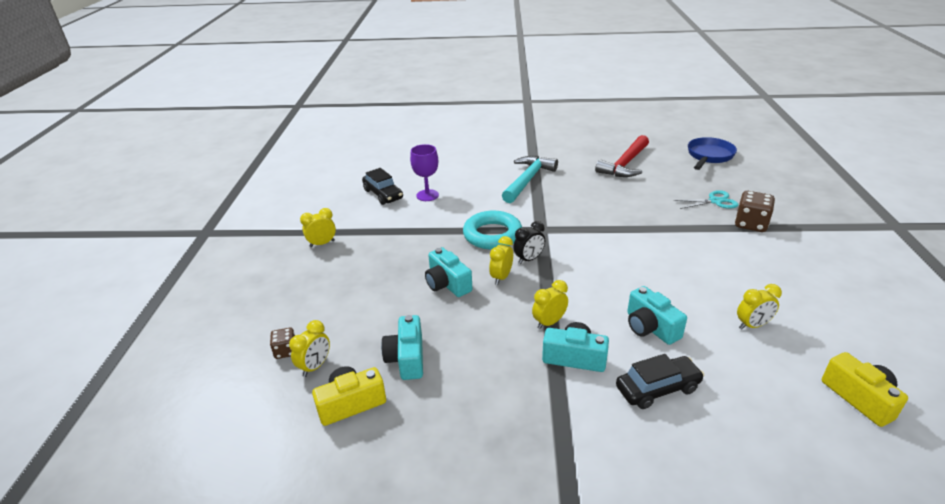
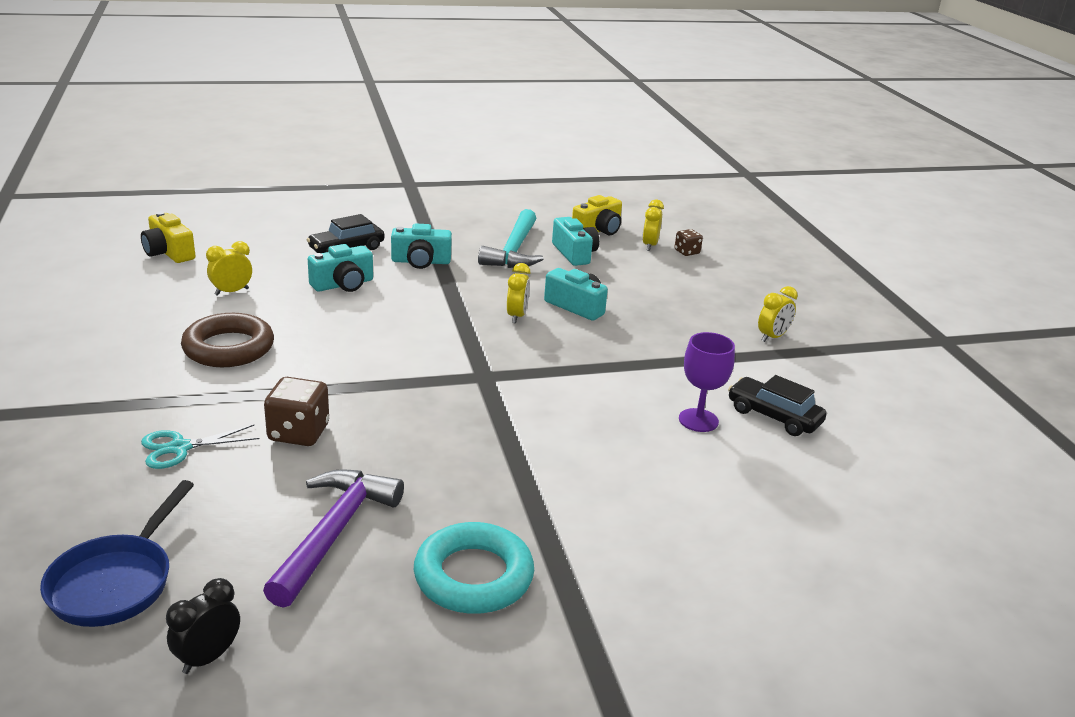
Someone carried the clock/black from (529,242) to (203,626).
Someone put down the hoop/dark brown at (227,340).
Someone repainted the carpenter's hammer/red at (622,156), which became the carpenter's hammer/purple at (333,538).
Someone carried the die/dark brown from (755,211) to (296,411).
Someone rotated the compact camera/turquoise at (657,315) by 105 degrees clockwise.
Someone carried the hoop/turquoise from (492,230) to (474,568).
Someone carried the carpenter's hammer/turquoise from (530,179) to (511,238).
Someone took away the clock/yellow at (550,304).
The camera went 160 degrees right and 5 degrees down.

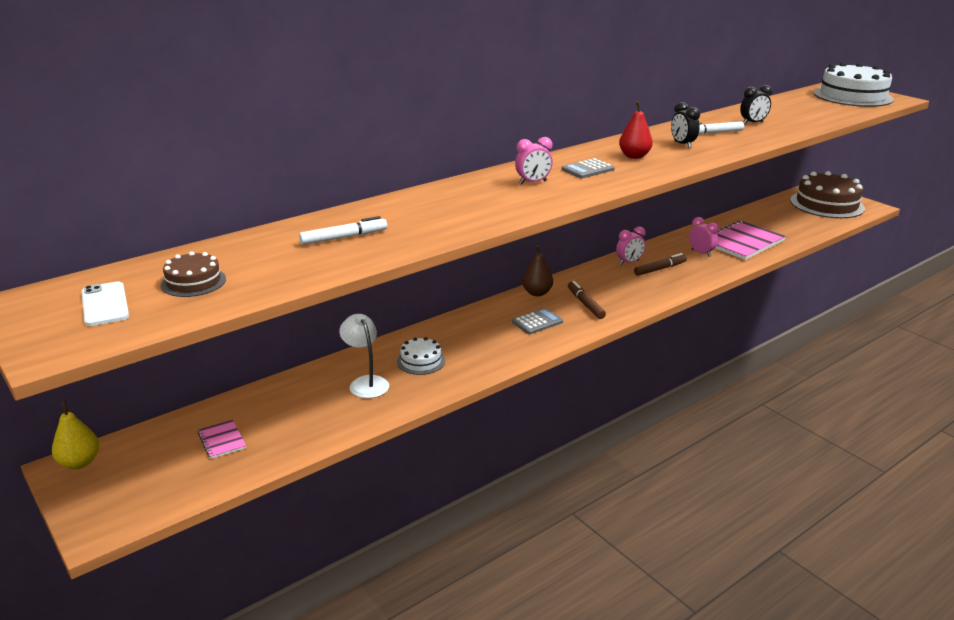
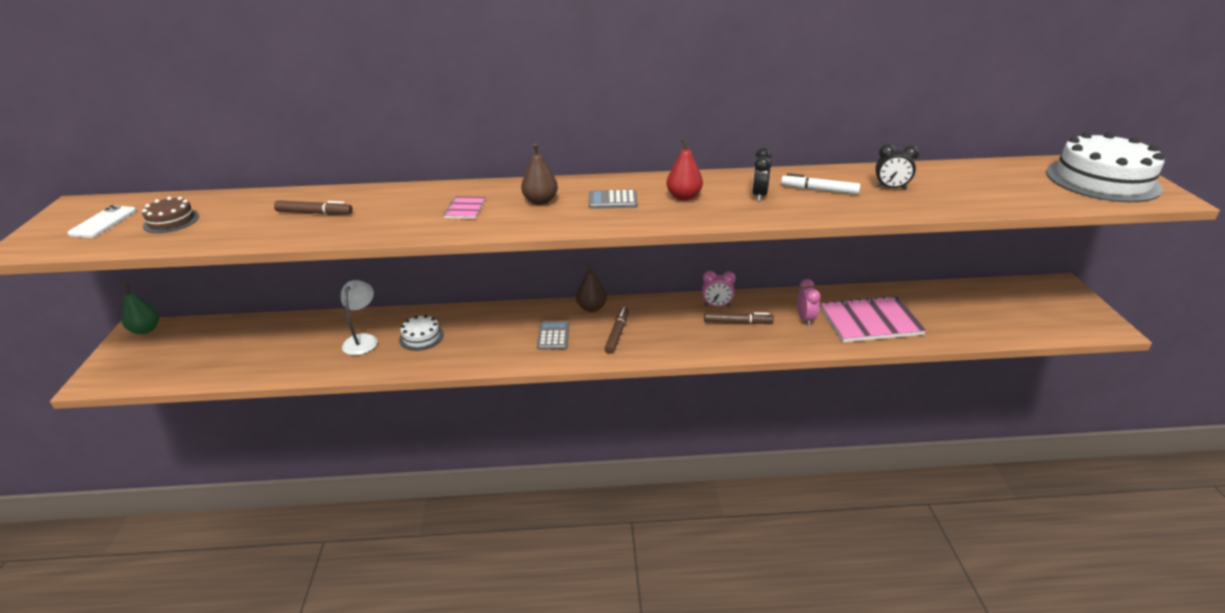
Someone repainted the pear fruit/yellow at (75,435), which became the pear fruit/emerald at (140,308).
Someone repainted the marker pen/white at (343,230), which became the marker pen/dark brown at (313,207).
Someone carried the notebook/rose-pink from (222,439) to (464,207).
Someone swapped the clock/rose-pink at (534,160) for the pear fruit/dark brown at (539,174).
Someone rotated the adding machine/ash-grey at (537,321) by 90 degrees counterclockwise.
Someone took away the cake/dark brown at (827,194).
The camera went 35 degrees right and 5 degrees up.

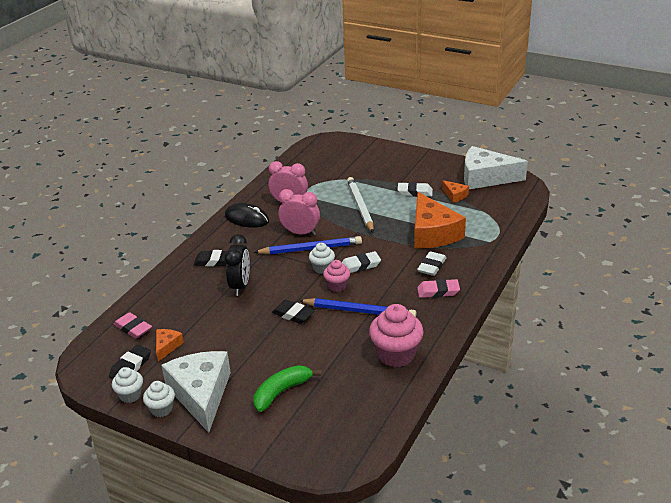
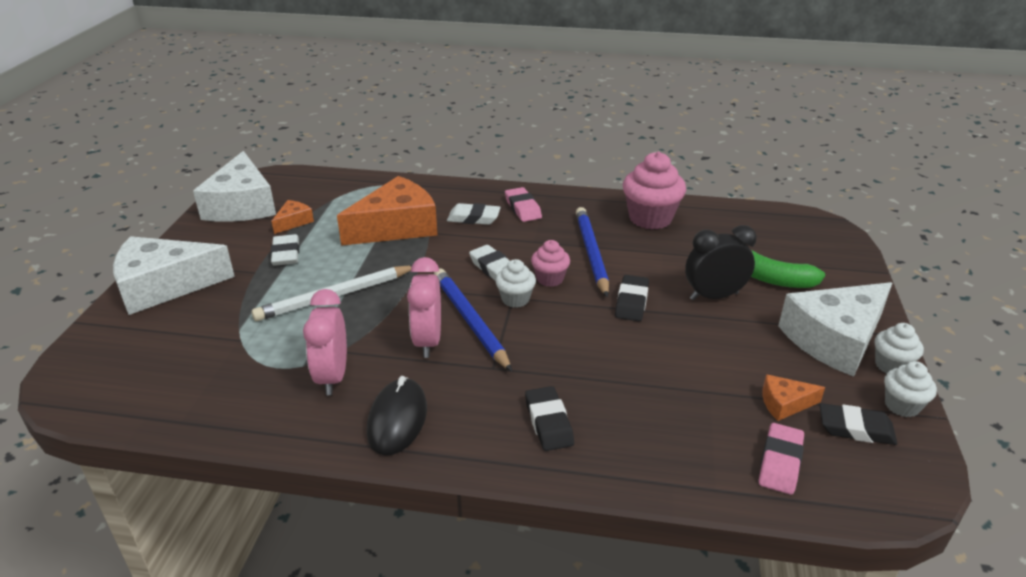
Someone put down the cheese wedge/white at (174,275).
Someone carried the clock/black from (237,265) to (721,262).
The camera went 110 degrees left and 0 degrees up.

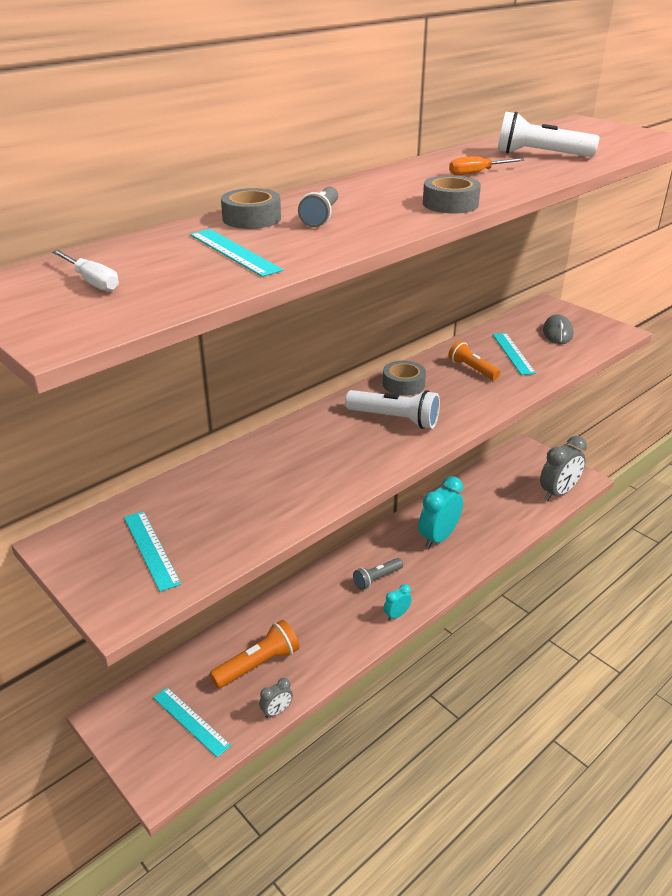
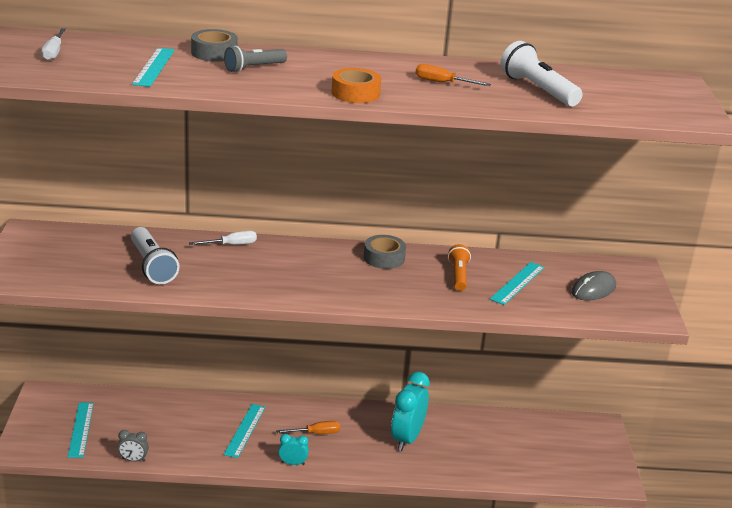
Someone carried the torch/white from (392,409) to (155,255).
Someone put down the screwdriver/white at (223,238).
Someone carried the ruler/turquoise from (152,551) to (244,431).
Someone swapped the torch/ash-grey at (378,574) for the screwdriver/orange-coloured at (308,427).
Someone repainted the roll of tape/ash-grey at (452,194), which became the roll of tape/orange-coloured at (356,85).
Someone rotated the clock/turquoise at (440,512) by 60 degrees counterclockwise.
Someone took away the torch/orange-coloured at (254,654).
Someone took away the clock/ash-grey at (563,468).
The camera went 40 degrees right and 5 degrees down.

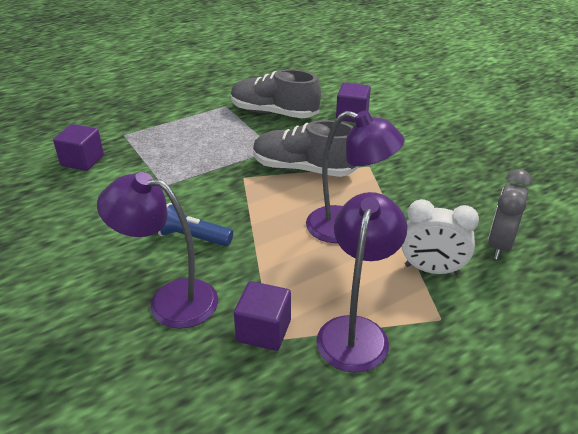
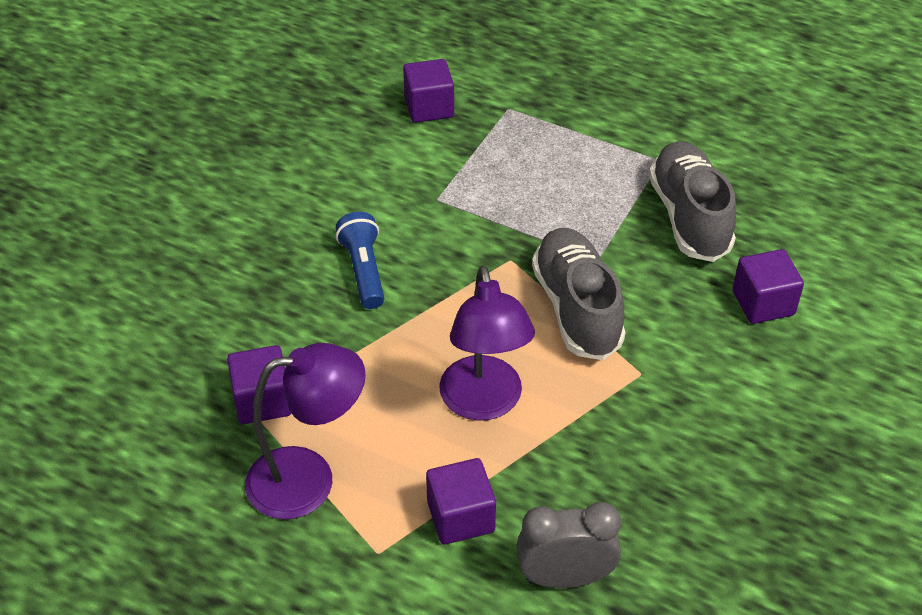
Someone swapped the clock/white at (440,237) for the solid cube/purple at (461,501).
Someone took away the desk lamp/purple at (157,250).
The camera went 60 degrees right and 10 degrees up.

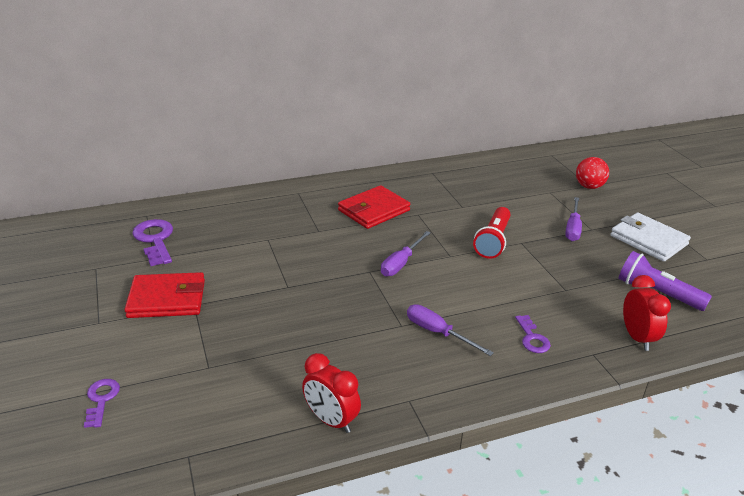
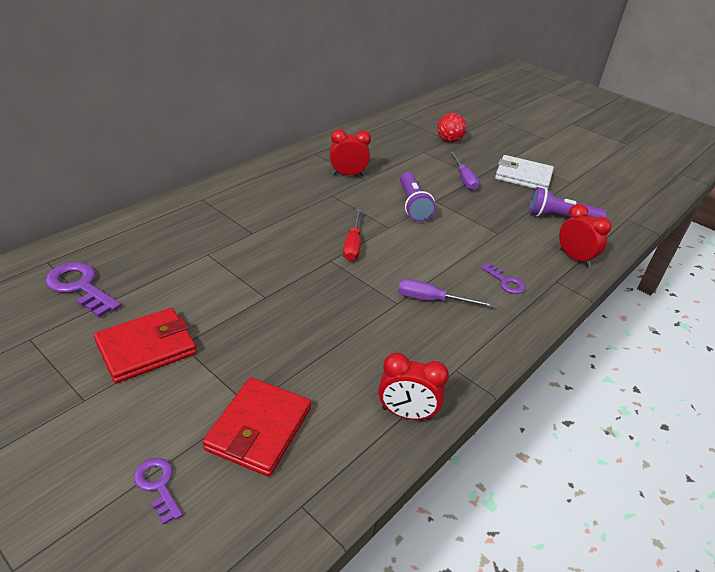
Someone carried the billfold/red from (374,207) to (257,427).
Someone put down the clock/red at (350,152).
Someone repainted the screwdriver/purple at (406,253), which became the screwdriver/red at (352,235).
Someone repainted the torch/red at (492,233), which became the torch/purple at (418,197).
The camera went 30 degrees left and 5 degrees up.

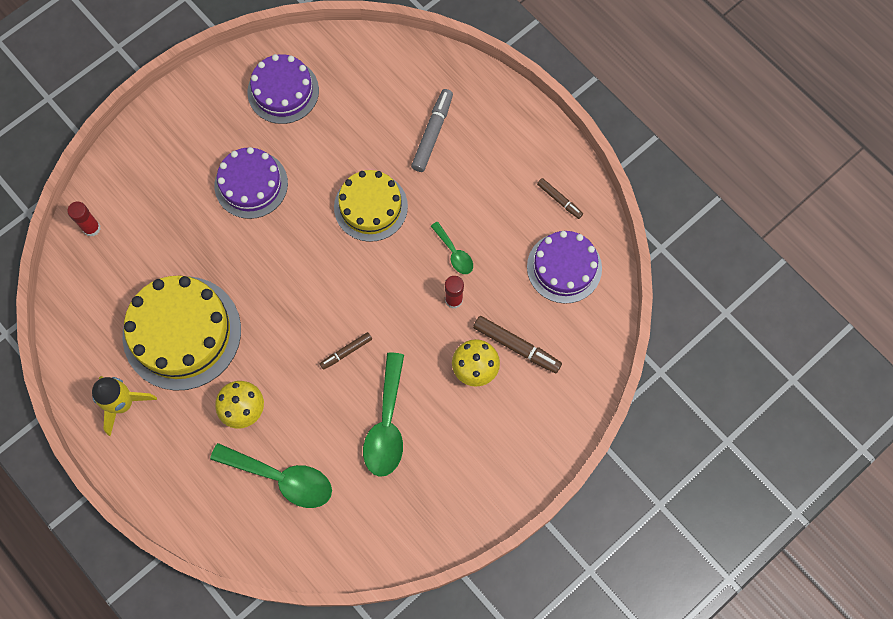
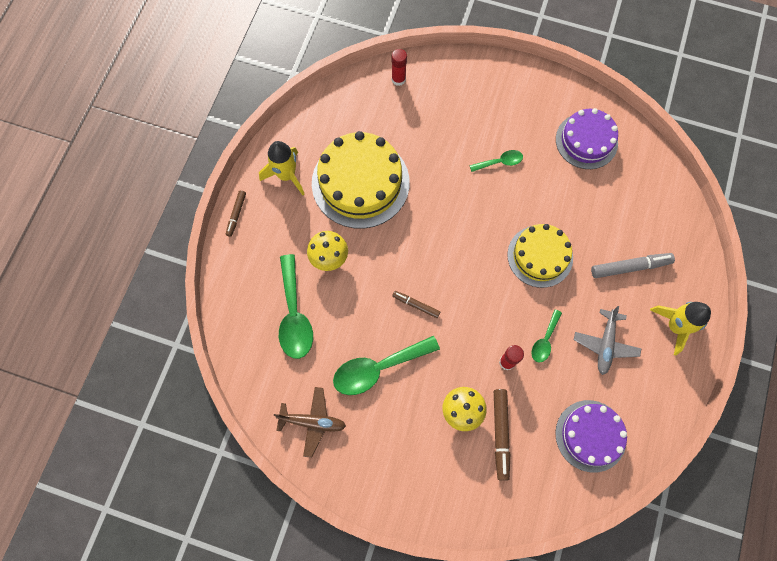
Someone carried the marker pen/dark brown from (560,198) to (236,213).
Someone put down the aeroplane/dark brown at (310,422).
Someone swapped the cake/purple at (251,183) for the tablespoon/emerald at (496,161).
Someone put down the aeroplane/ash-grey at (607,340).
Someone put down the spaceship/yellow at (680,328).
The camera went 60 degrees right and 0 degrees up.

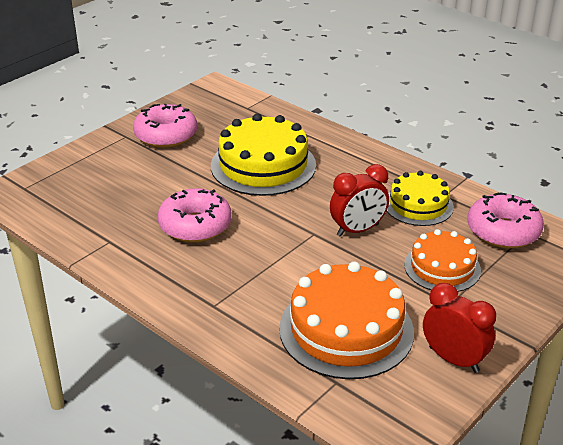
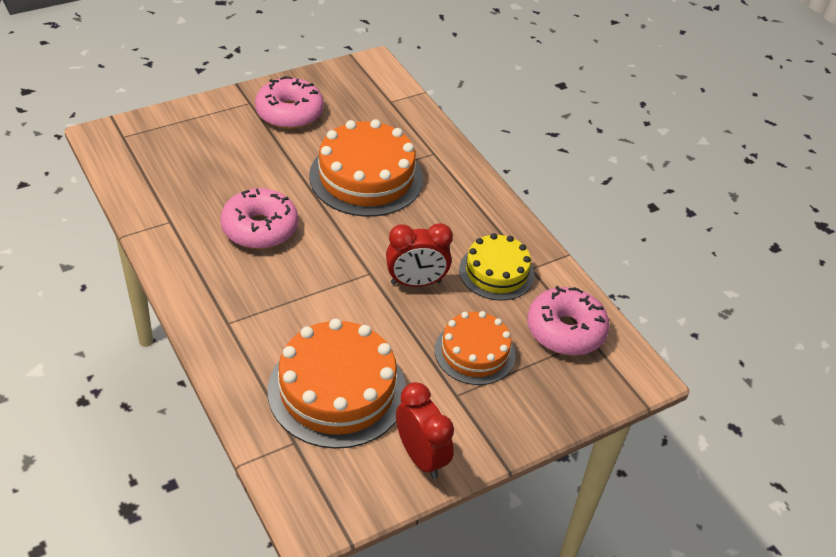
Someone repainted the cake/yellow at (263,154), which became the cake/orange-coloured at (366,168).
The camera went 15 degrees right and 10 degrees up.

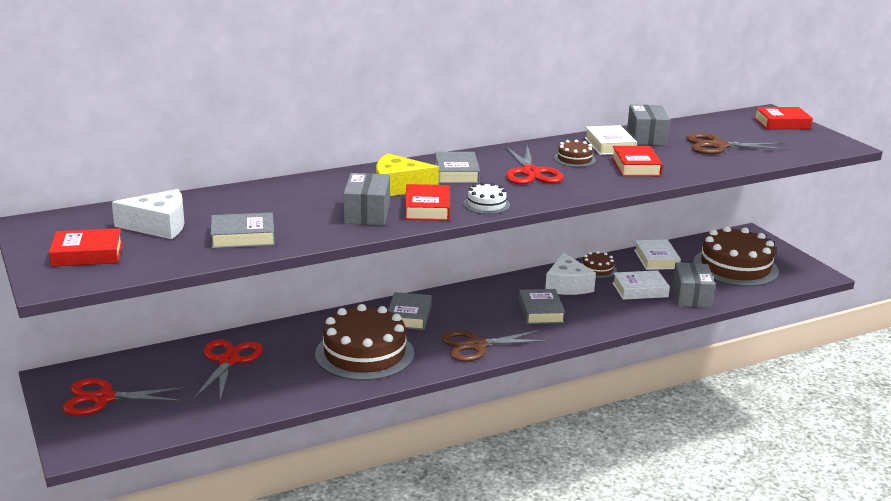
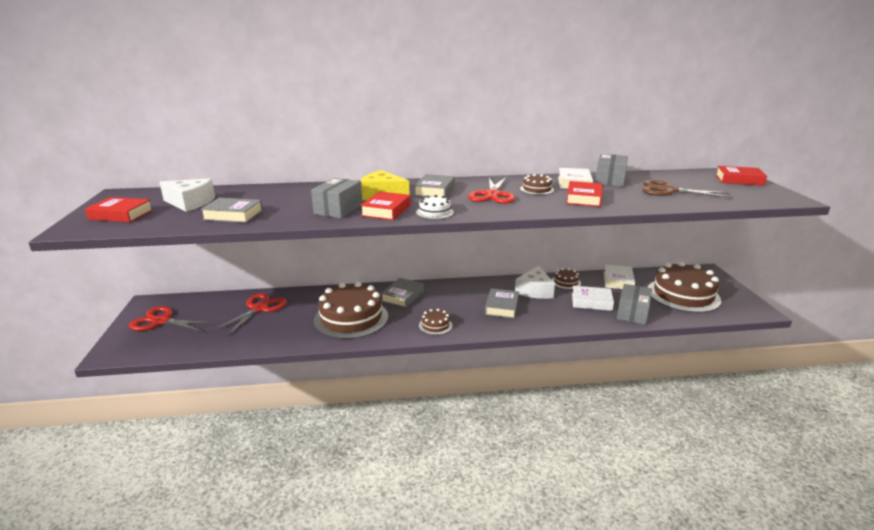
Someone swapped the pair of scissors/dark brown at (495,346) for the cake/dark brown at (435,322).
The camera went 20 degrees right and 0 degrees up.

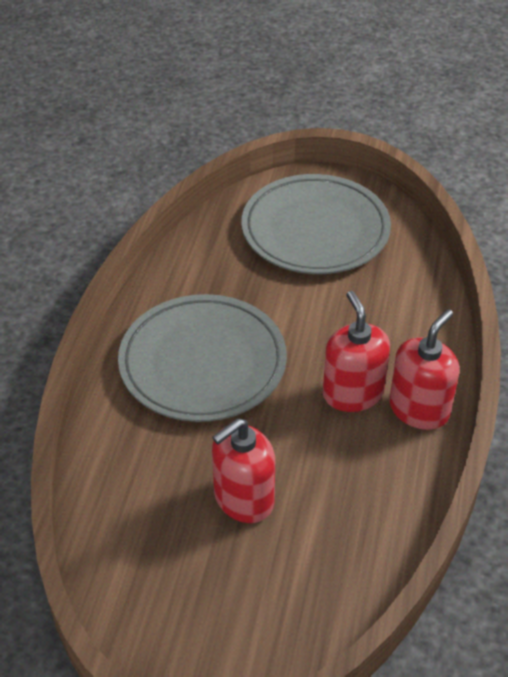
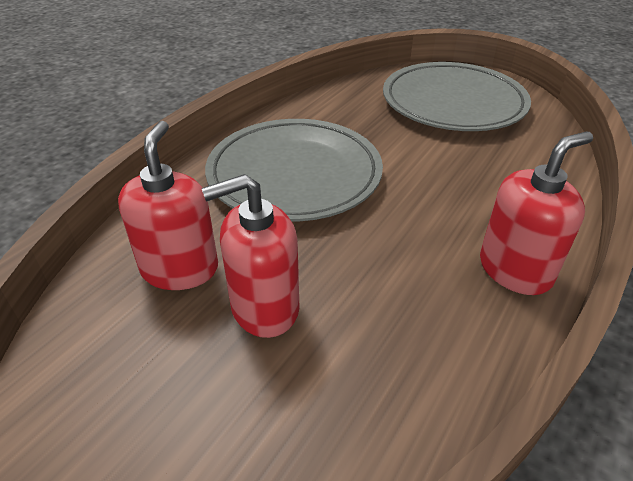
Someone carried the pump bottle/red from (356,351) to (168,205).
The camera went 20 degrees right and 5 degrees down.

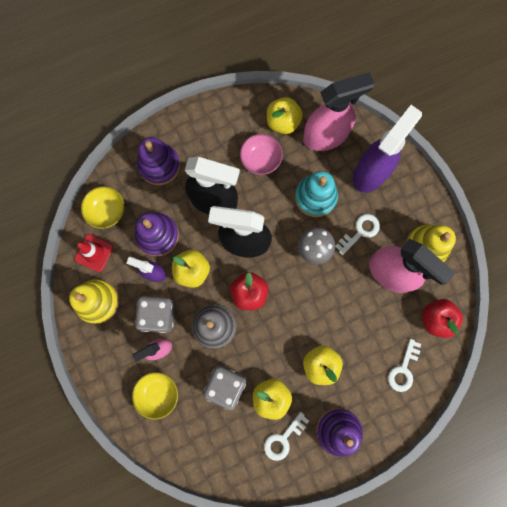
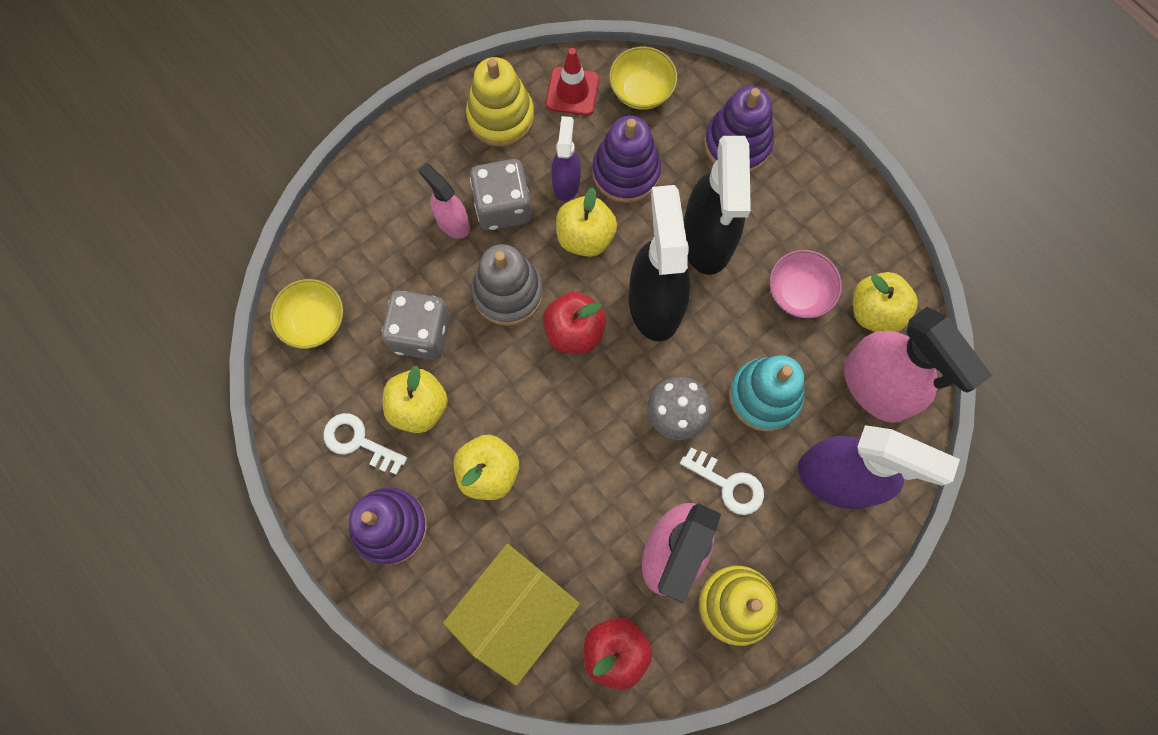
Someone carried the serving bowl/yellow from (155,396) to (306,314).
Someone swapped the key/white at (404,365) for the house/yellow at (511,615).
The camera went 75 degrees right and 5 degrees down.

